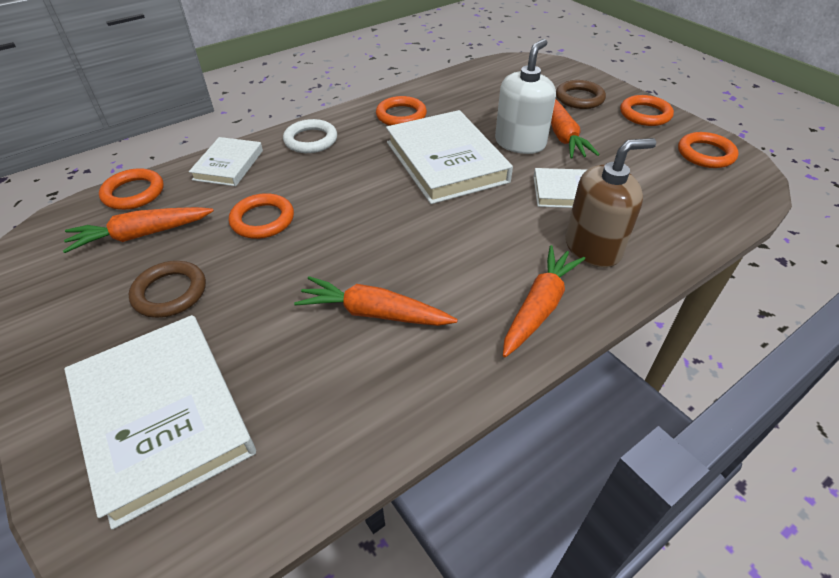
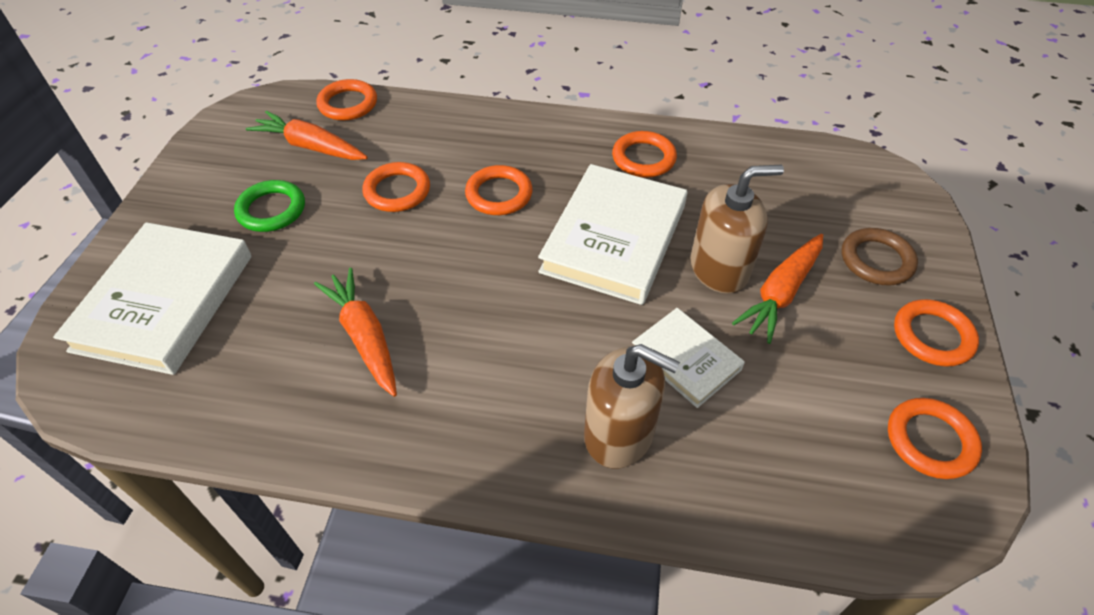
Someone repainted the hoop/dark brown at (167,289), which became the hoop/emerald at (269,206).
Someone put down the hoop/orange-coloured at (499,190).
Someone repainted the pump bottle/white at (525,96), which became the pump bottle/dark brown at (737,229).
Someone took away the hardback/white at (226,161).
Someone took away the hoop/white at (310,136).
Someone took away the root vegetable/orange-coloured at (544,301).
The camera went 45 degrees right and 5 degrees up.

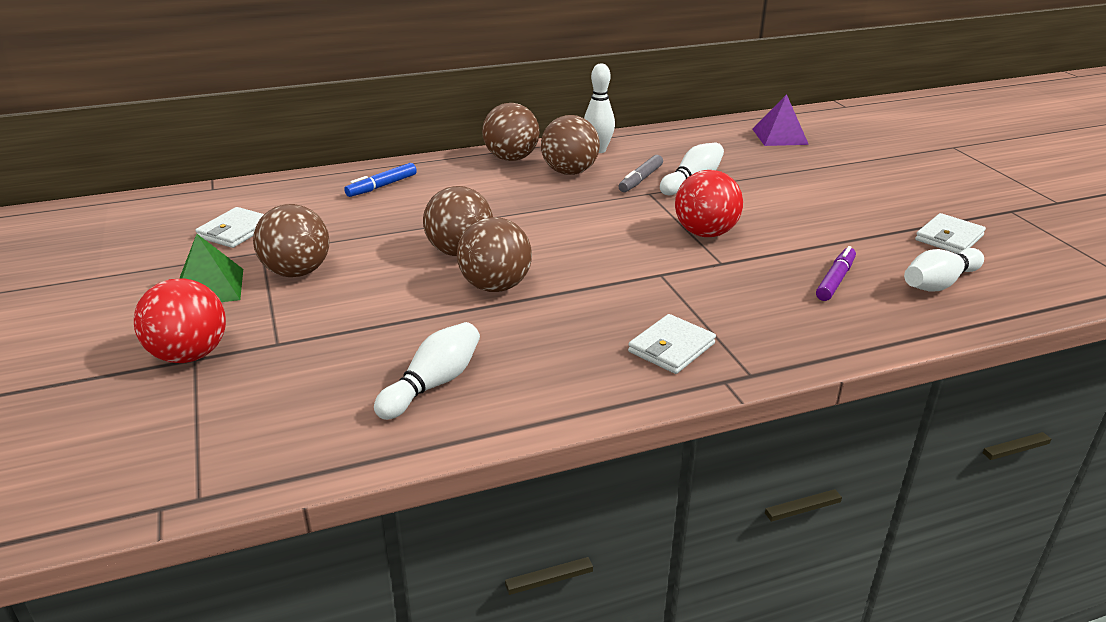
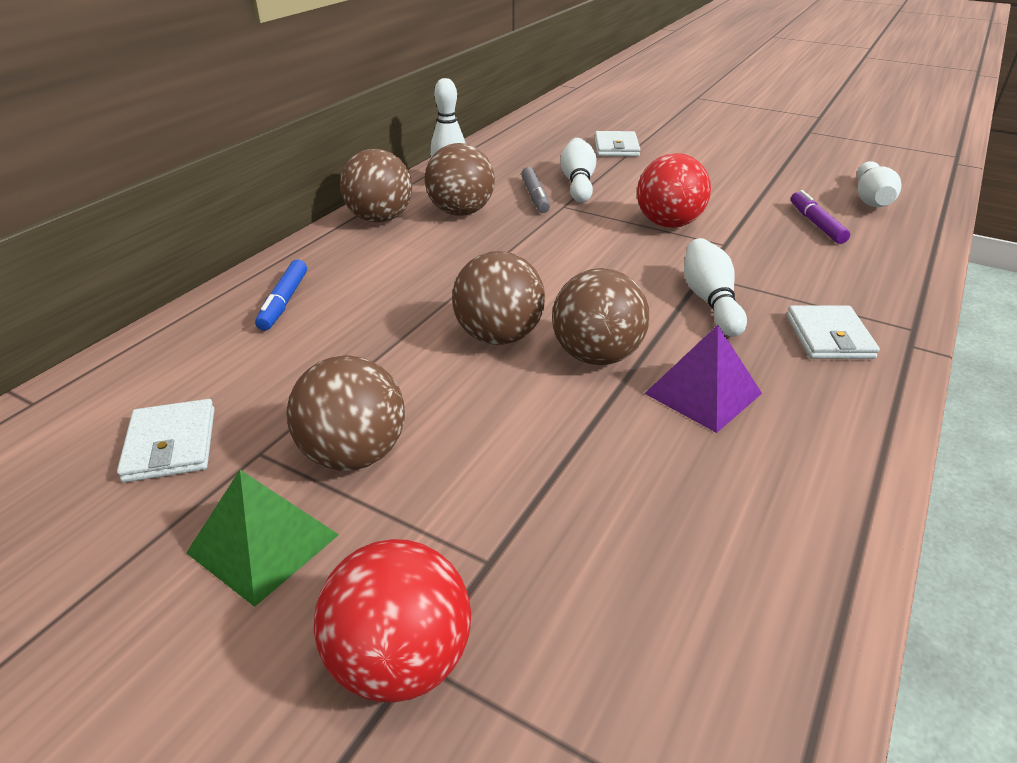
Someone carried the billfold/white from (950,233) to (617,144).
Someone carried the pyramid shape/purple from (780,120) to (703,379).
Someone carried the skittle/white from (427,371) to (715,287).
The camera went 40 degrees left and 5 degrees up.

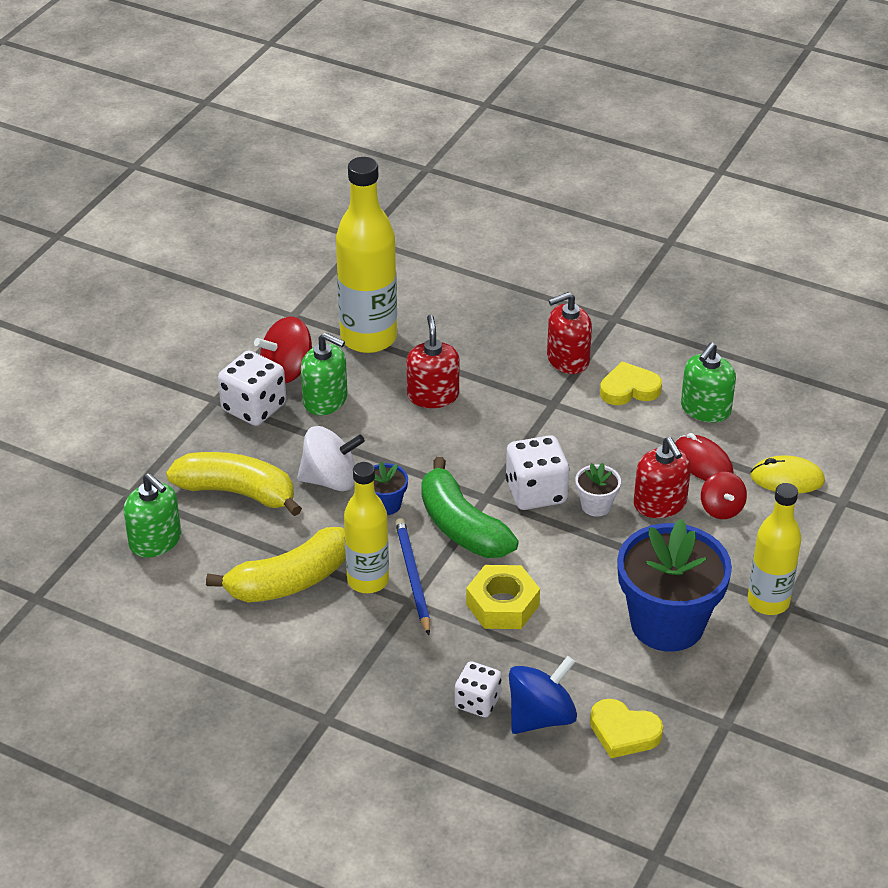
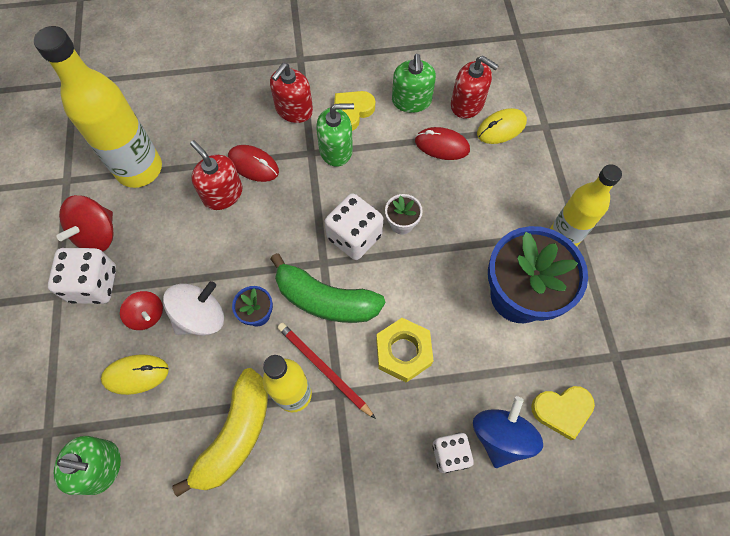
Someone swapped the banana fruit/yellow at (234,484) for the mouse/yellow at (135,374).
Someone carried the spinning top/red from (724,495) to (141,310).
Someone put down the mouse/red at (253,163).
Someone repainted the wooden pencil/blue at (412,576), which became the wooden pencil/red at (326,371).
Someone carried the pump bottle/emerald from (324,373) to (335,135).
Someone carried the pump bottle/red from (662,477) to (475,87).
The camera went 35 degrees left and 25 degrees up.

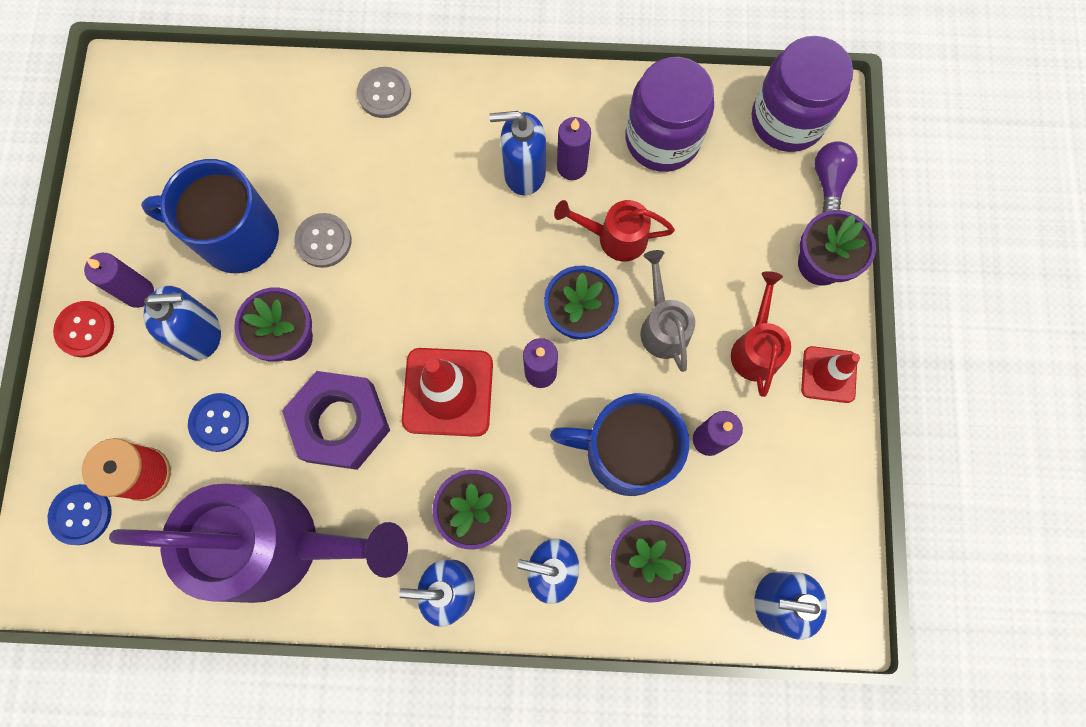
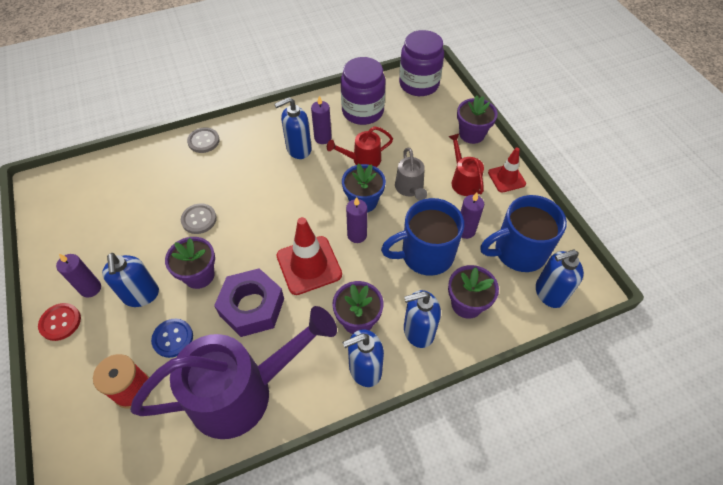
Someone rotated the pump bottle/blue at (182,323) by 105 degrees clockwise.
Someone rotated the watering can/ash-grey at (667,311) by 150 degrees counterclockwise.
Someone carried the coffee mug/blue from (210,216) to (523,233).
Someone took away the shirt button/blue at (80,514).
Someone took away the lightbulb/purple at (836,177).
The camera went 25 degrees left and 20 degrees down.

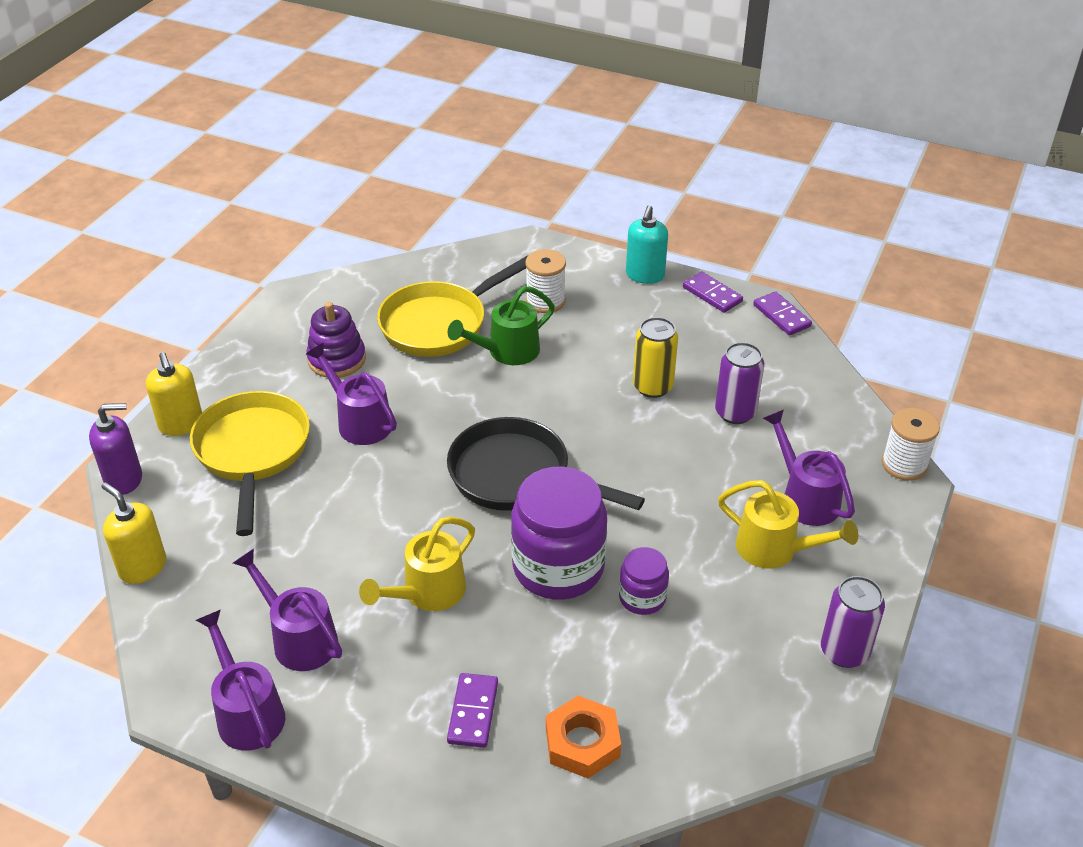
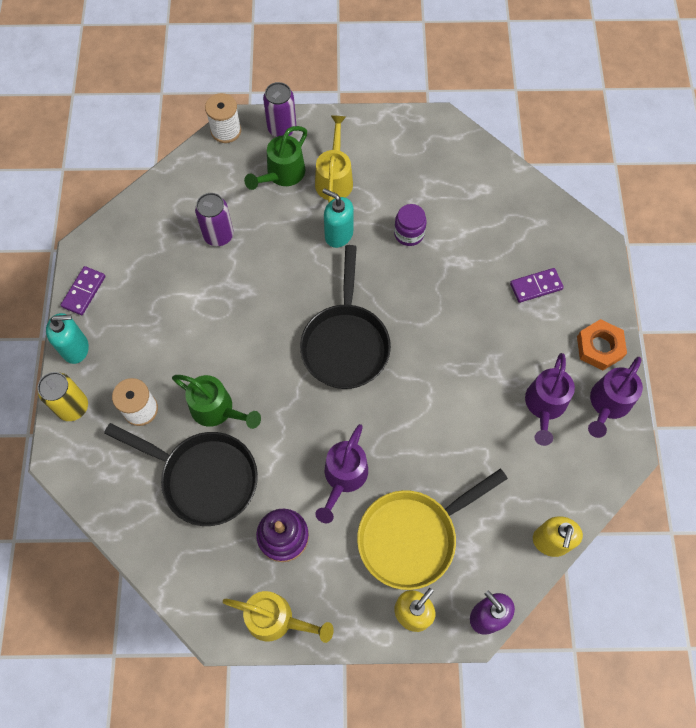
Someone carried the soda can/yellow from (655,357) to (63,396).
Someone repainted the frying pan/yellow at (452,306), which became the frying pan/black at (181,474).
Someone carried the watering can/yellow from (417,564) to (278,617).
Someone repainted the watering can/purple at (809,467), which became the watering can/emerald at (275,158).
Someone carried the soda can/purple from (853,622) to (279,109).
Someone put down the pump bottle/turquoise at (338,218).
Someone carried the hex nut/orange-coloured from (583,737) to (602,344).
Someone took away the jar/purple at (559,533).
Someone took away the domino/purple at (782,313).
The camera went 115 degrees left and 25 degrees up.

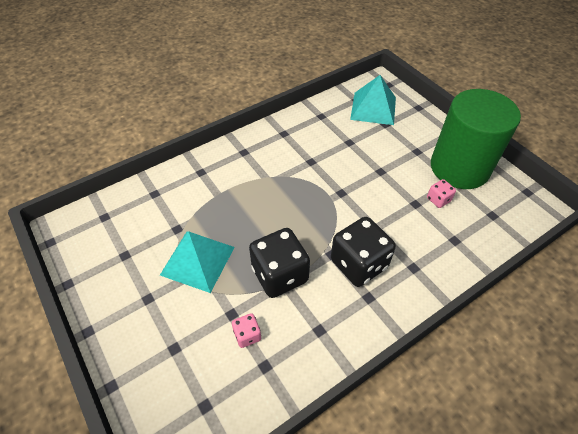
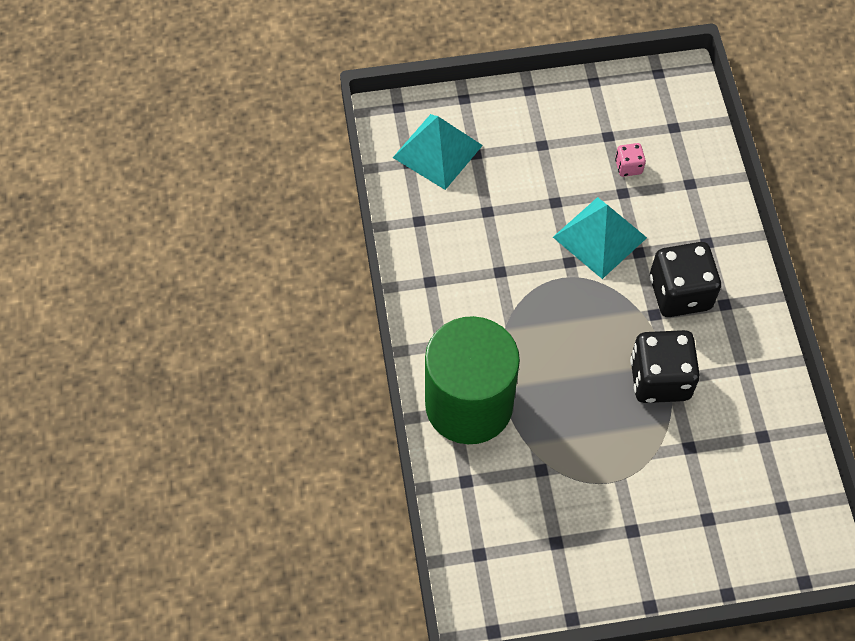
Someone carried the cylinder shape/emerald from (476,139) to (472,380).
Someone carried the pyramid shape/turquoise from (197,262) to (600,238).
Someone took away the die/rose-pink at (246,330).
The camera went 65 degrees left and 10 degrees up.

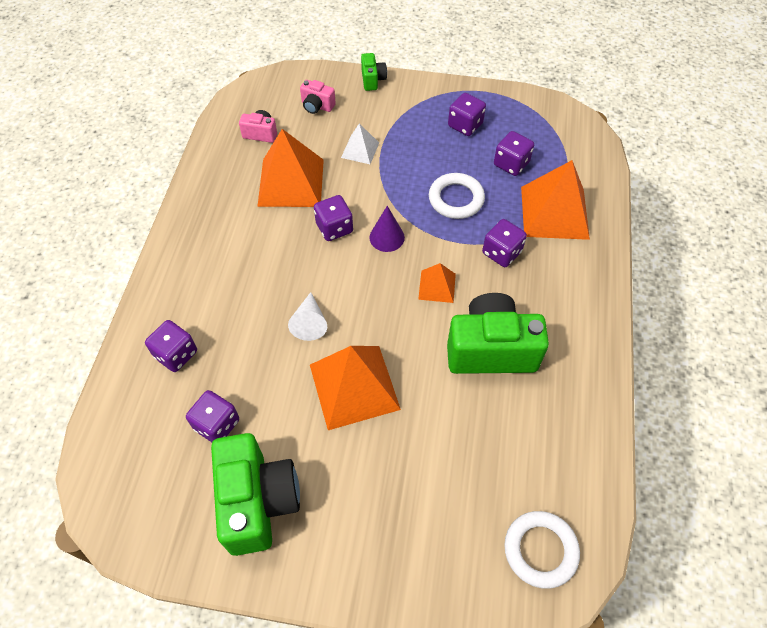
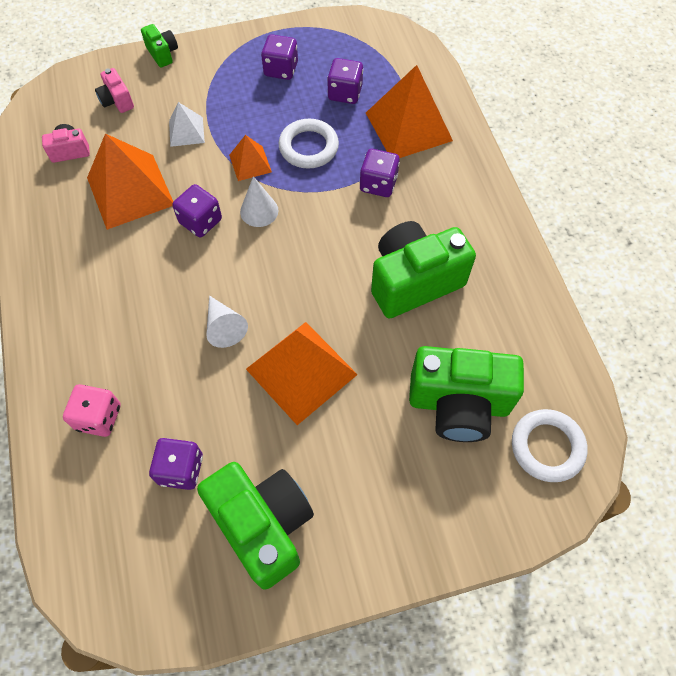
Someone repainted the die/purple at (171,346), which became the die/rose-pink at (92,410).
Someone rotated the compact camera/rose-pink at (318,97) by 60 degrees clockwise.
Someone carried the pyramid shape/orange-coloured from (437,283) to (250,158).
Someone repainted the solid cone/purple at (387,229), which became the solid cone/white at (259,201).
Someone put down the compact camera/emerald at (466,394).
The camera went 25 degrees left and 5 degrees up.

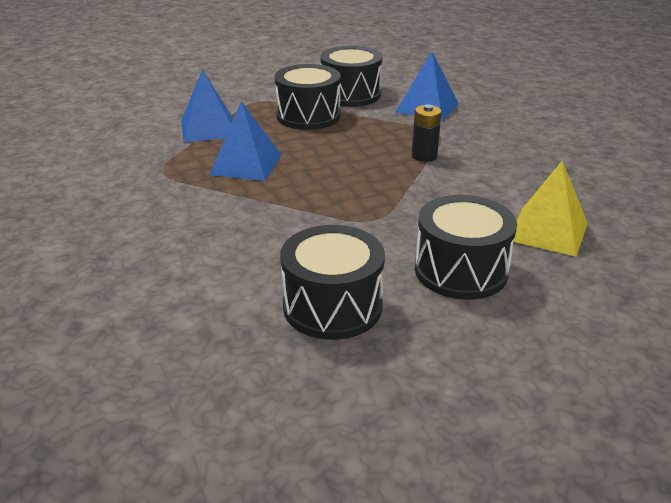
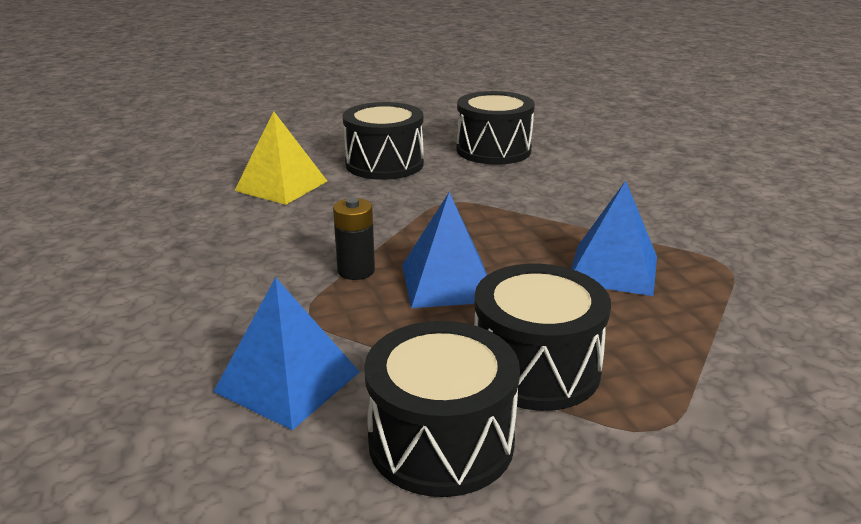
Someone carried the pyramid shape/blue from (207,105) to (444,250).
The camera went 175 degrees left and 5 degrees down.

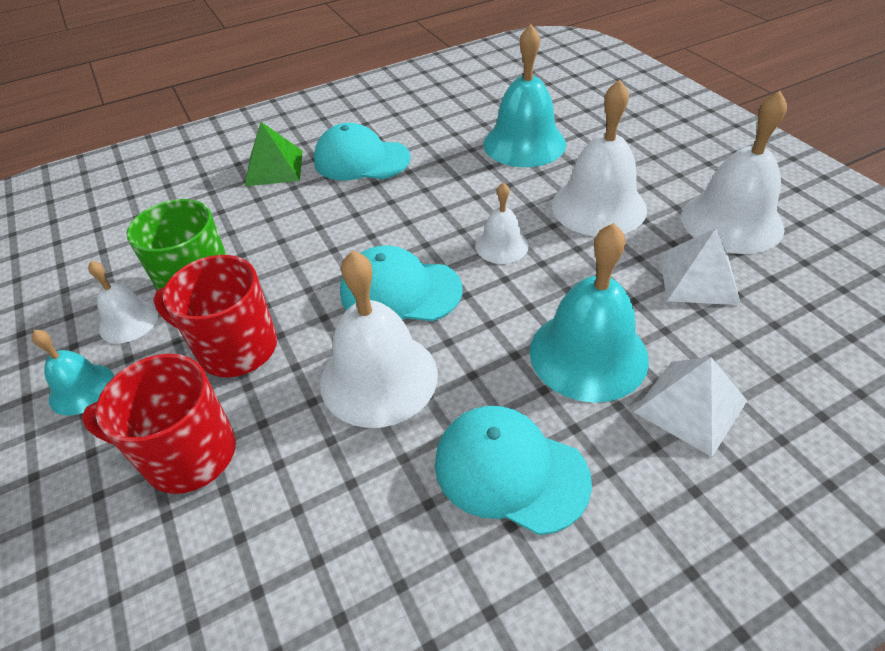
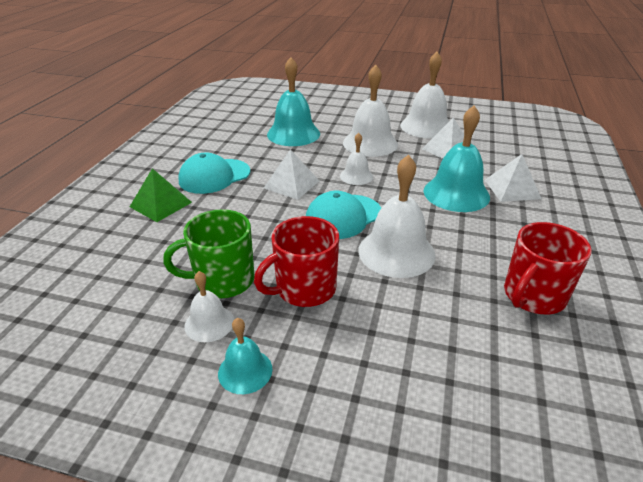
Someone put down the pyramid shape/white at (292,174).
Someone carried the coffee mug/red from (158,424) to (548,268).
Someone took away the peaked cap/turquoise at (513,470).
The camera went 50 degrees left and 10 degrees down.

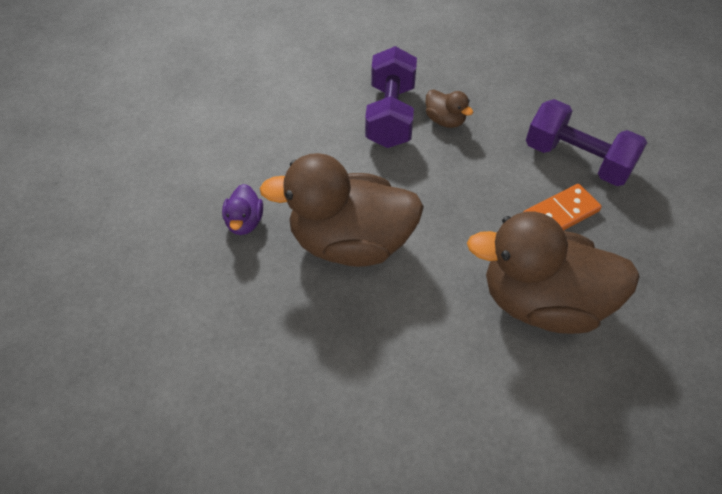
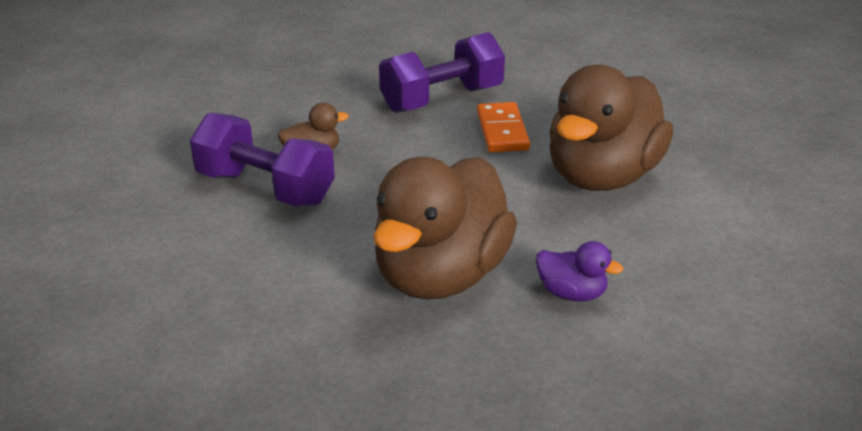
Someone carried the duck/purple from (242,209) to (579,271).
The camera went 65 degrees left and 20 degrees down.

